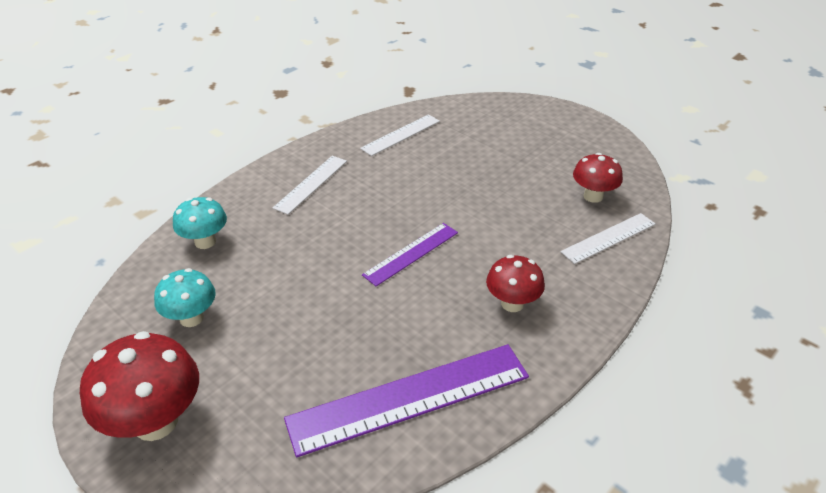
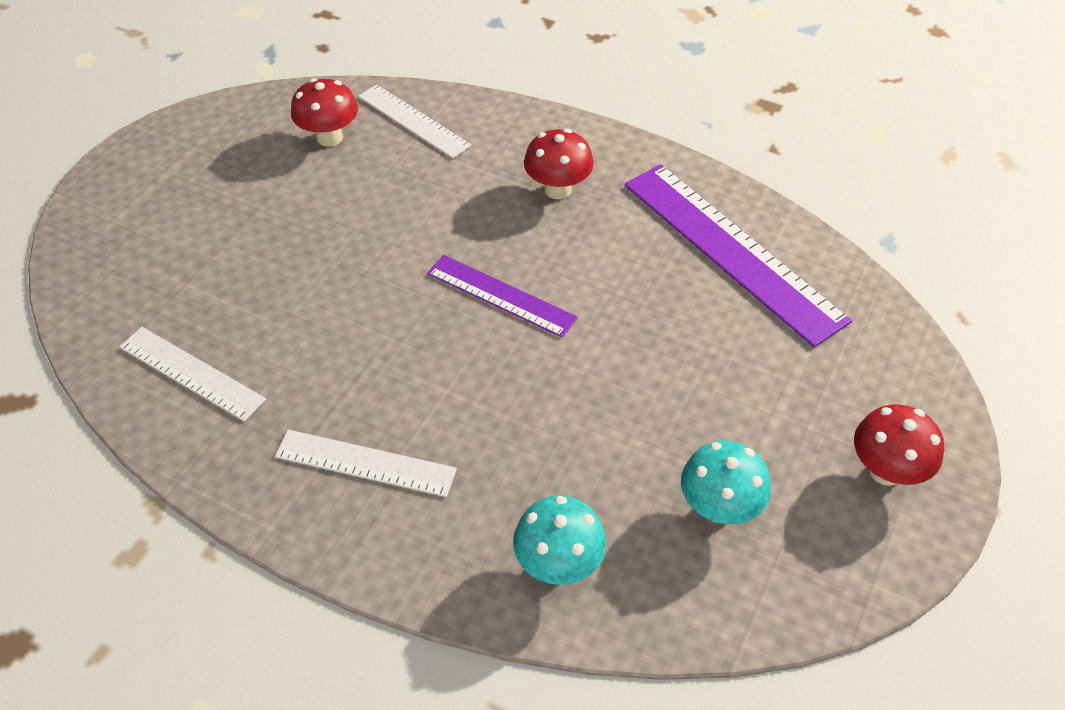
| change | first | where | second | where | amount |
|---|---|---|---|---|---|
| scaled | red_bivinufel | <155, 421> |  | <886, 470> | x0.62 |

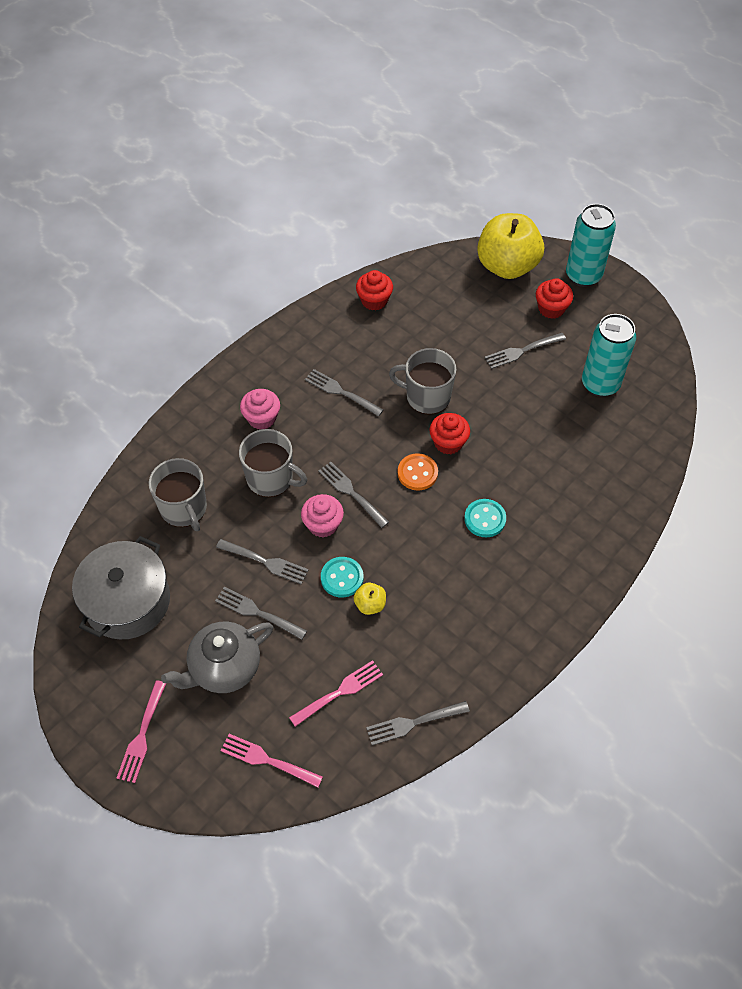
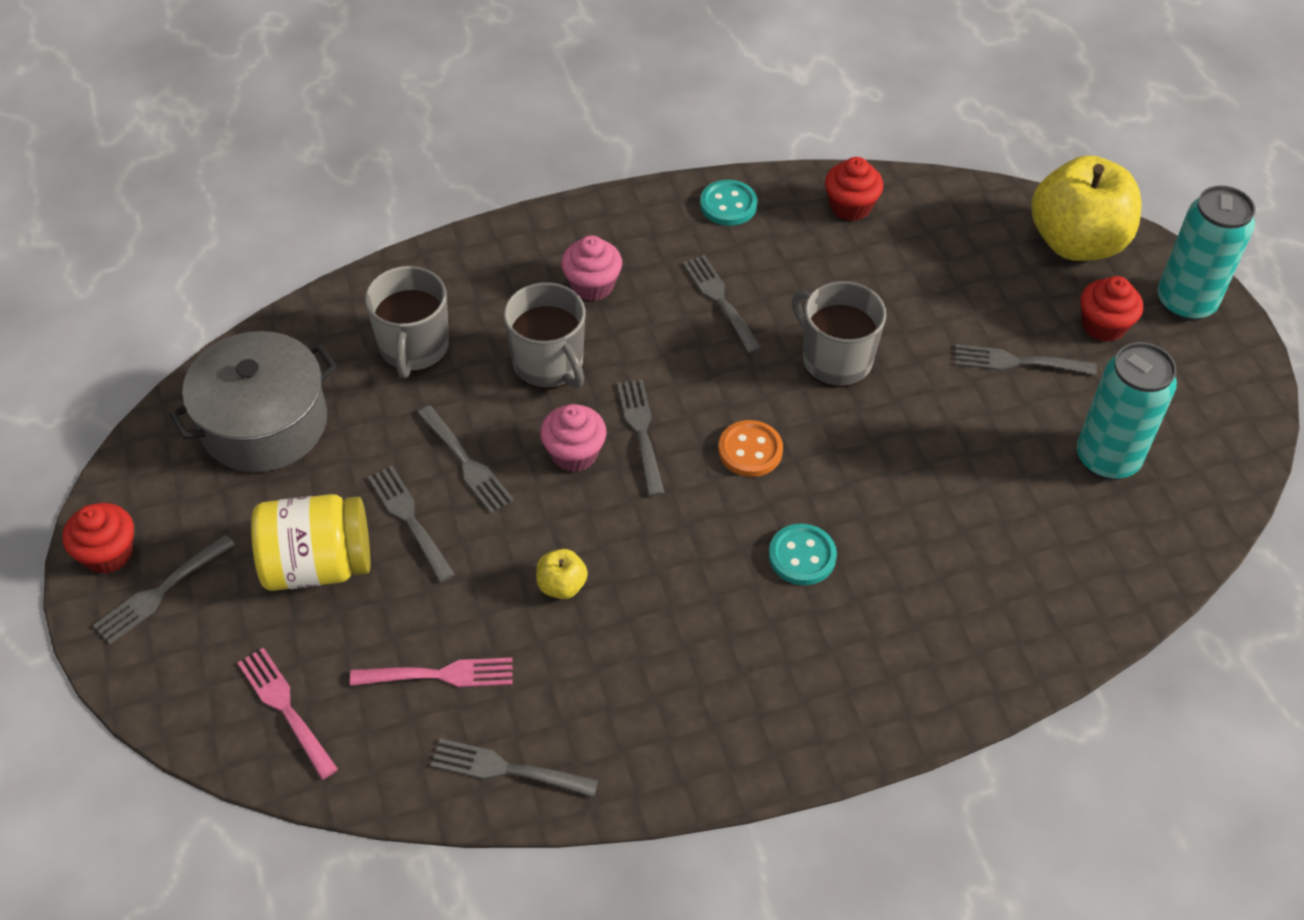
| change | first | where | second | where | amount |
|---|---|---|---|---|---|
| shifted | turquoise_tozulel | <342, 578> |  | <728, 205> |  |
| shifted | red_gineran | <448, 442> |  | <108, 553> |  |
| swapped | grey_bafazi | <224, 668> | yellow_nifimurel | <318, 565> |  |
| repainted | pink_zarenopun | <142, 735> | grey_zarenopun | <160, 592> |  |

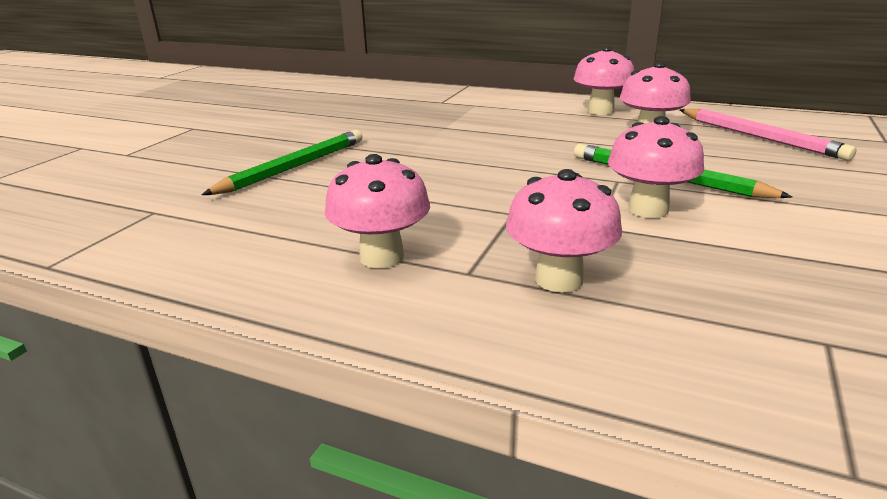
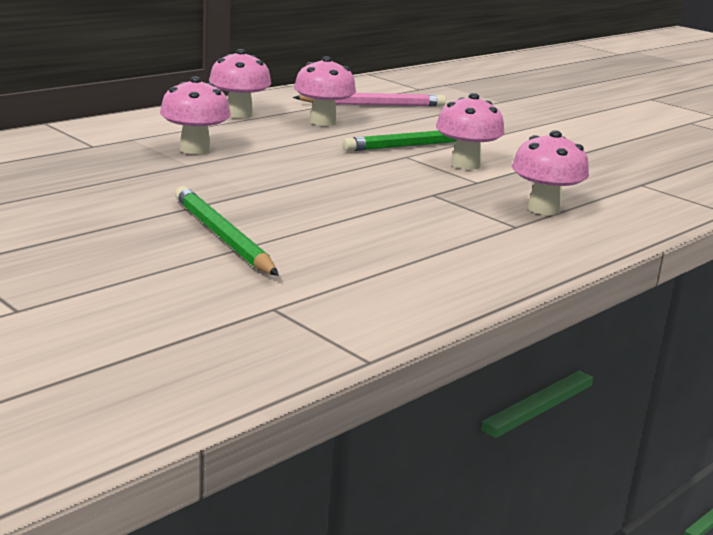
| change | first | where | second | where | amount |
|---|---|---|---|---|---|
| shifted | pink_bivinufel | <382, 257> |  | <195, 149> |  |

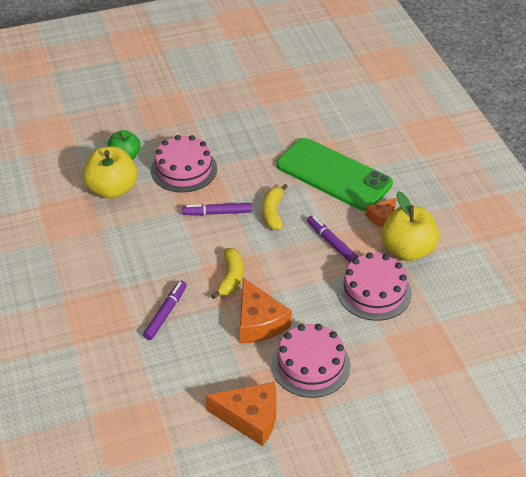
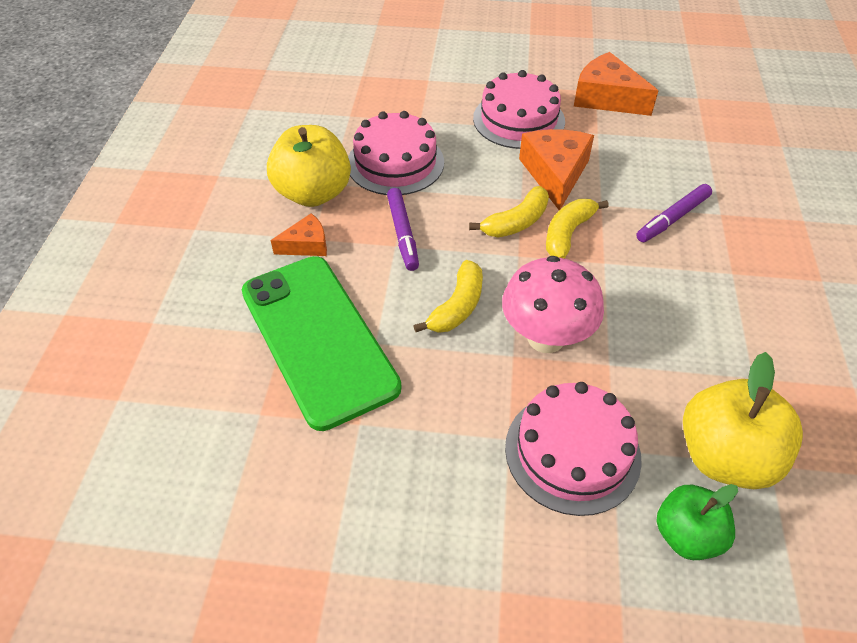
| change | first | where | second | where | amount |
|---|---|---|---|---|---|
| new |  |  | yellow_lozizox | <516, 222> |  |
| swapped | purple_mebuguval | <217, 213> | pink_bivinufel | <545, 338> |  |

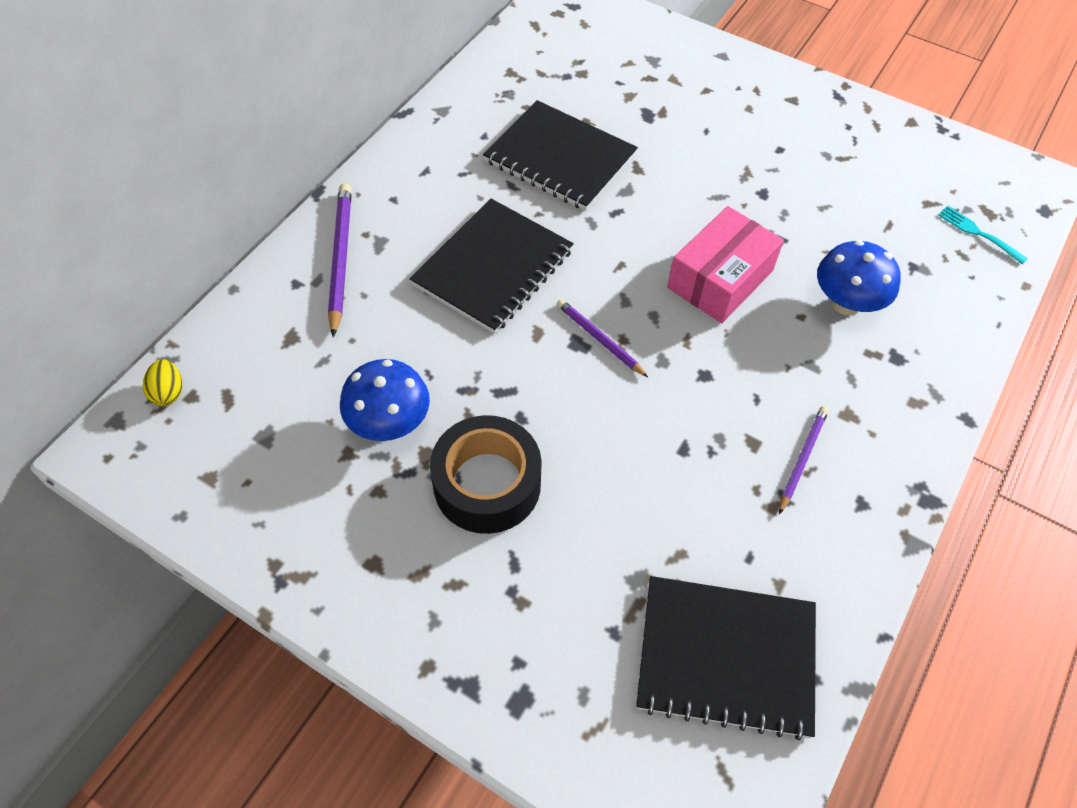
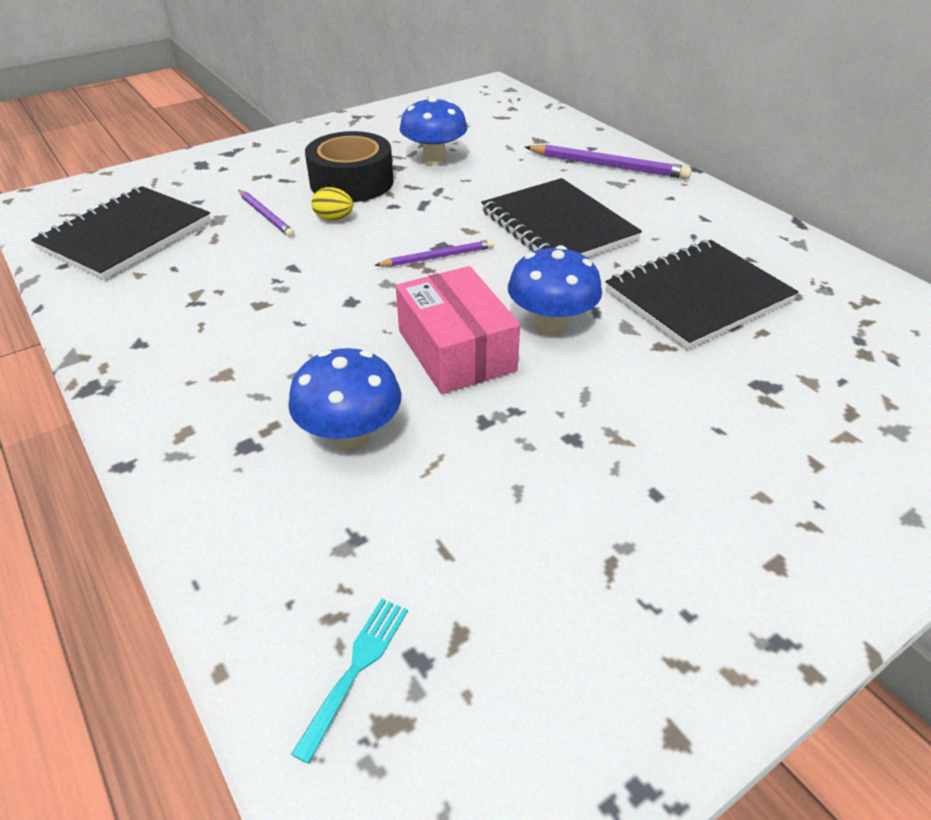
| change | first | where | second | where | amount |
|---|---|---|---|---|---|
| new |  |  | blue_bivinufel | <551, 325> |  |
| shifted | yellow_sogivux | <168, 392> |  | <334, 218> |  |
| shifted | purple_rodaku | <802, 459> |  | <266, 215> |  |
| rotated | turquoise_zarenopun | <979, 234> |  | <355, 670> | 45 degrees counterclockwise |

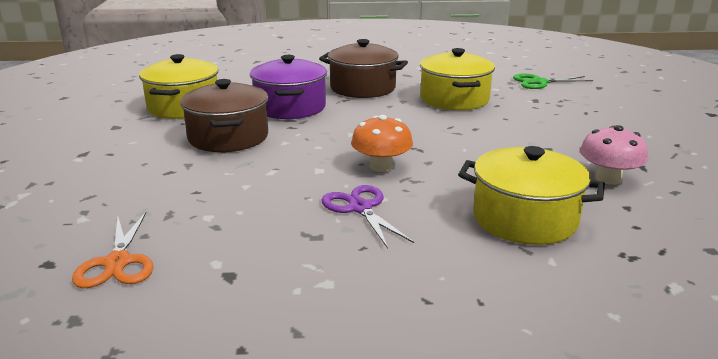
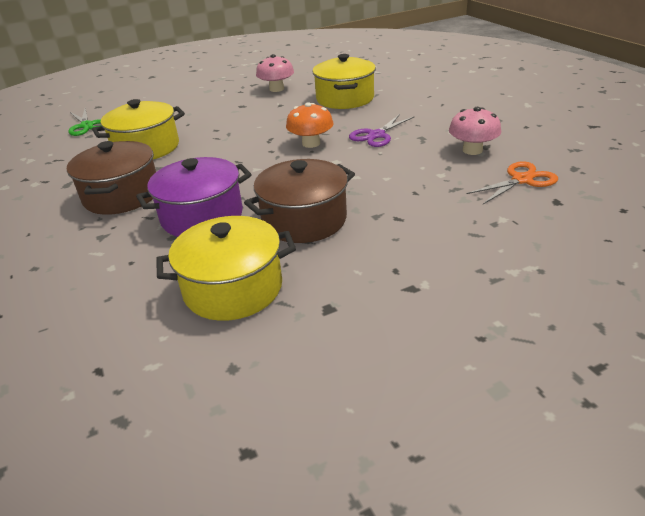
| change | first | where | second | where | amount |
|---|---|---|---|---|---|
| new |  |  | pink_bivinufel | <472, 150> |  |

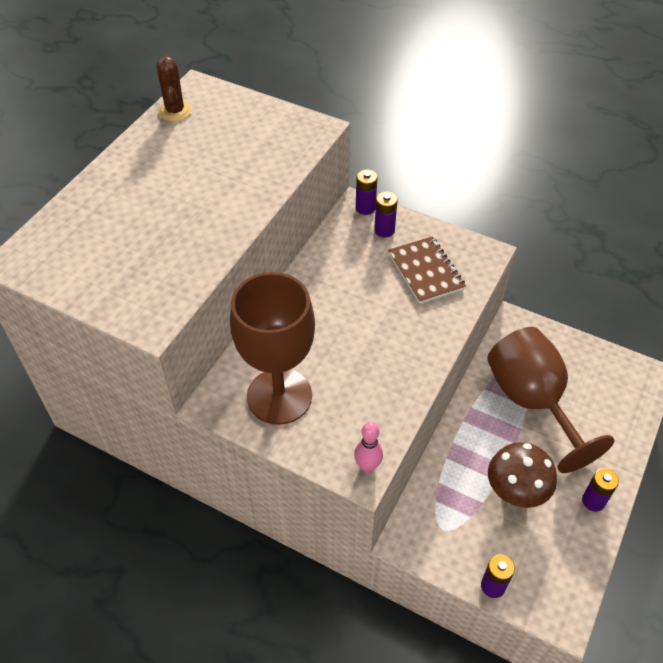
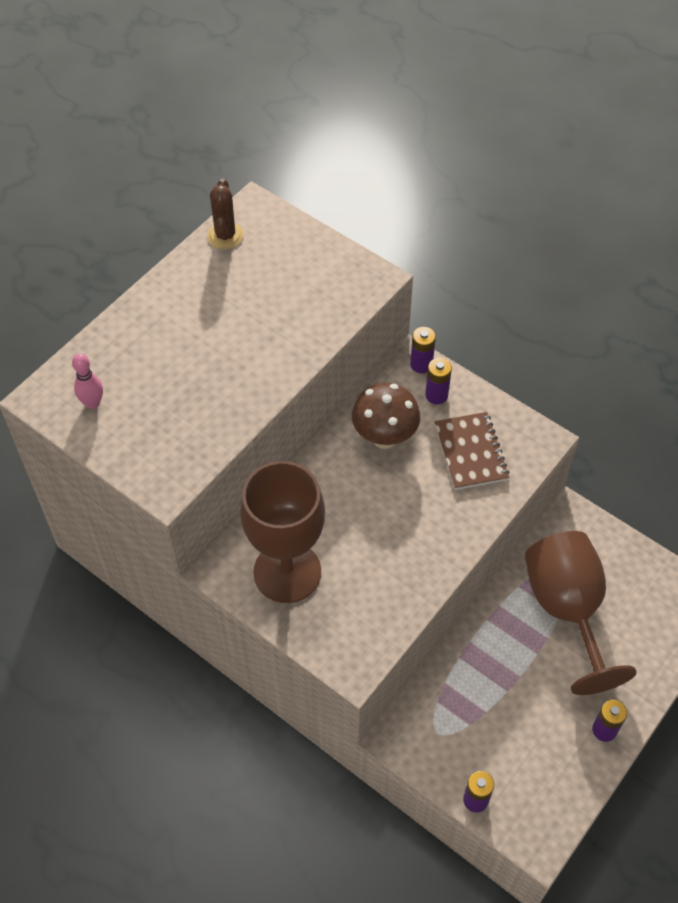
| change | first | where | second | where | amount |
|---|---|---|---|---|---|
| shifted | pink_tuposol | <367, 466> |  | <92, 403> |  |
| shifted | brown_bivinufel | <515, 493> |  | <384, 437> |  |

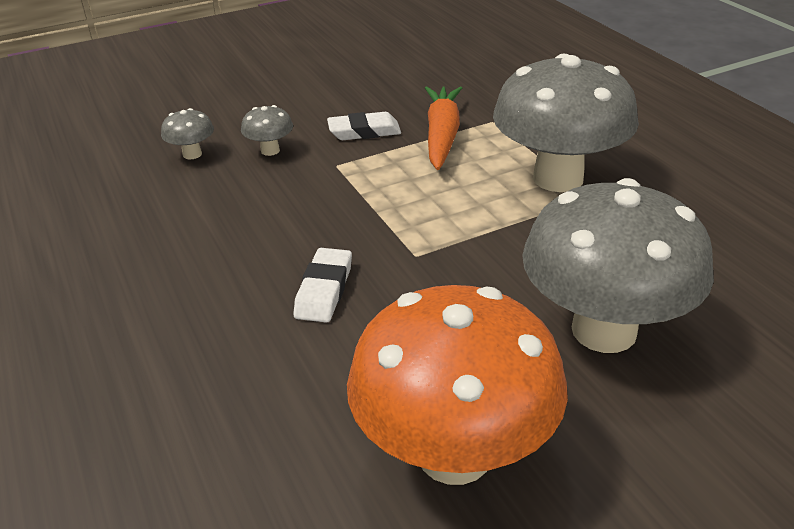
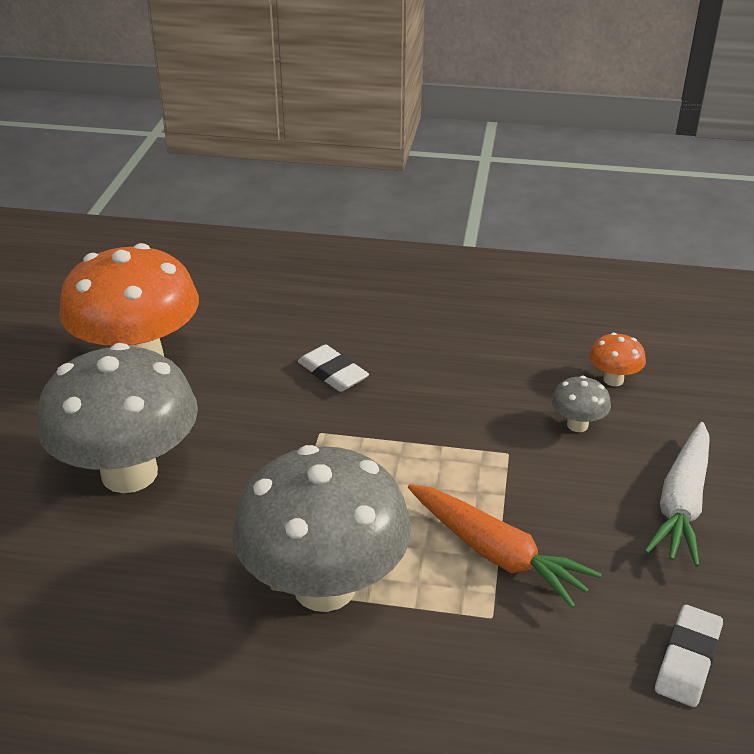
| change | first | where | second | where | amount |
|---|---|---|---|---|---|
| new |  |  | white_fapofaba | <682, 503> |  |
| shifted | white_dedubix | <364, 132> |  | <687, 660> |  |
| repainted | grey_bivinufel | <192, 154> | orange_bivinufel | <613, 380> |  |

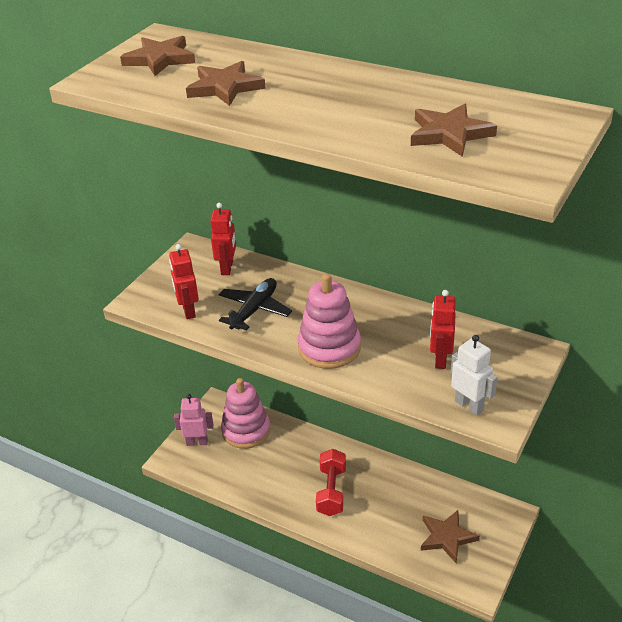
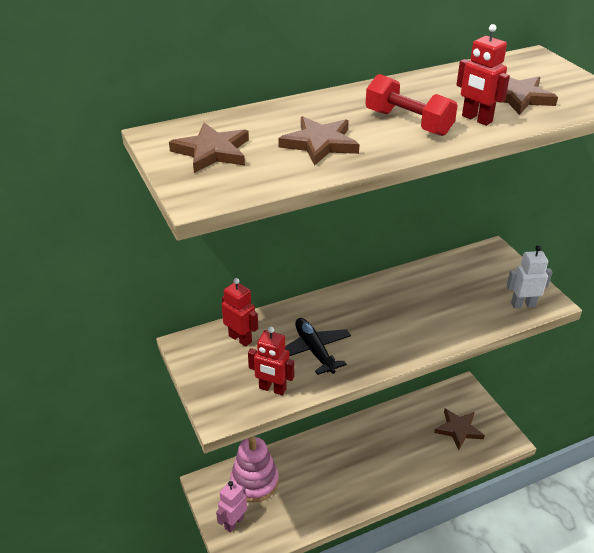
| change | first | where | second | where | amount |
|---|---|---|---|---|---|
| gone | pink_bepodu | <329, 348> |  |  |  |
| shifted | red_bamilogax | <331, 491> |  | <408, 123> |  |
| shifted | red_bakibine | <440, 359> |  | <476, 119> |  |

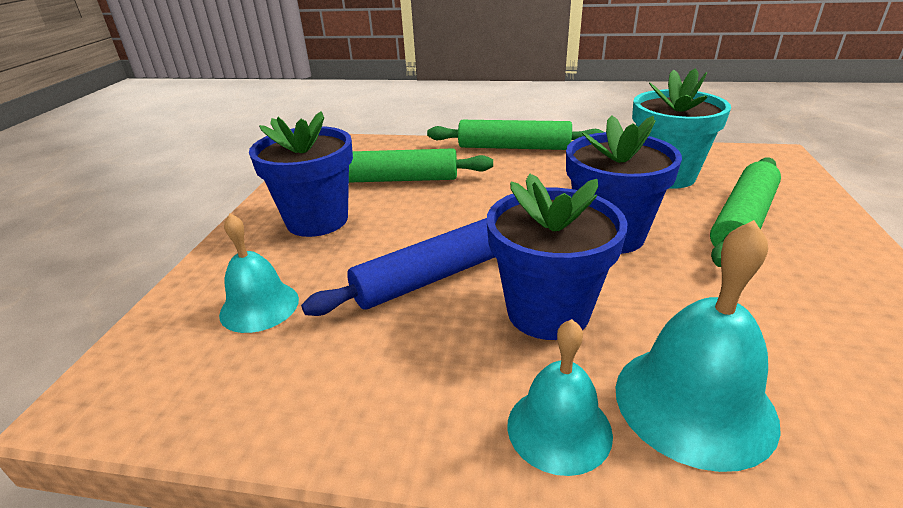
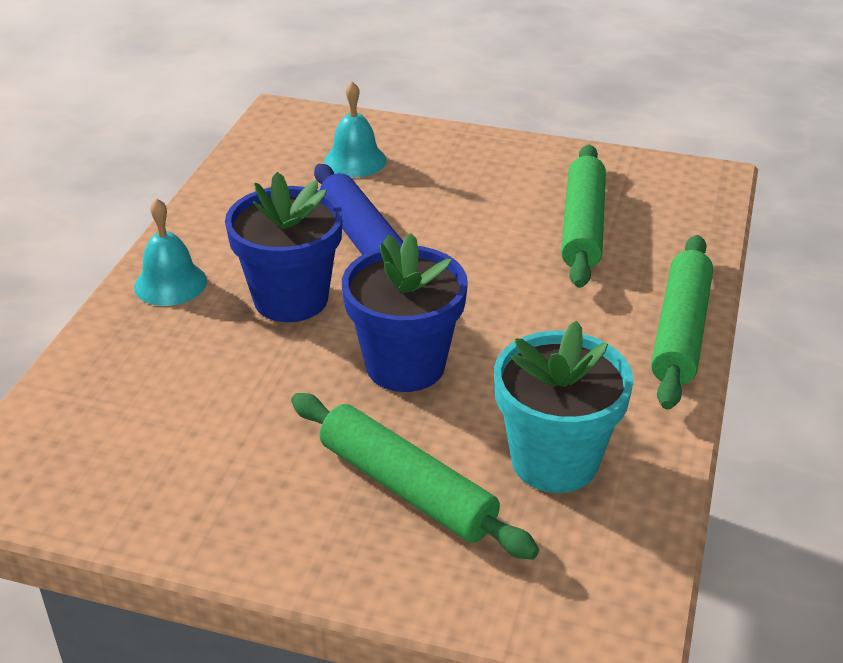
| change | first | where | second | where | amount |
|---|---|---|---|---|---|
| gone | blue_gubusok | <317, 220> |  |  |  |
| gone | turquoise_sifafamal | <694, 403> |  |  |  |

